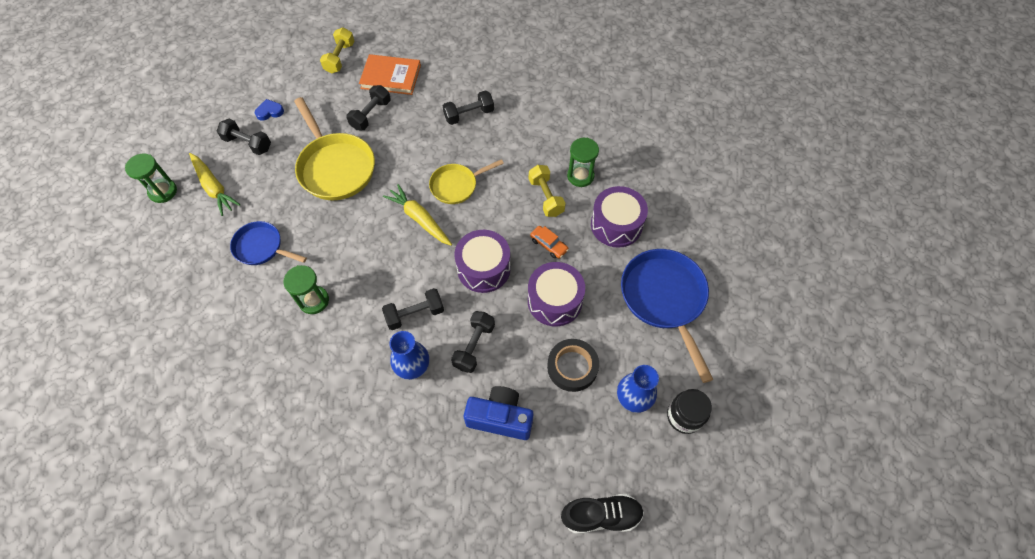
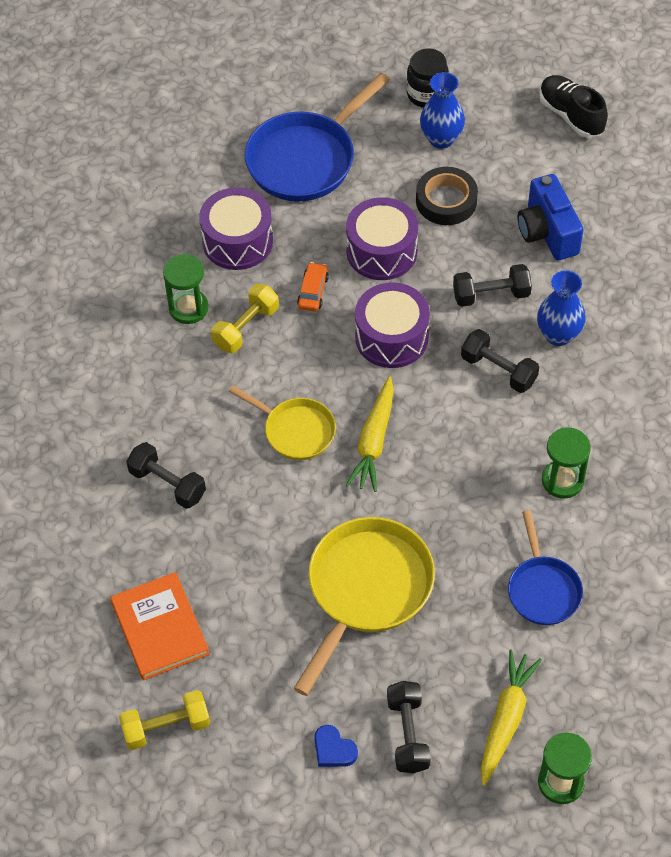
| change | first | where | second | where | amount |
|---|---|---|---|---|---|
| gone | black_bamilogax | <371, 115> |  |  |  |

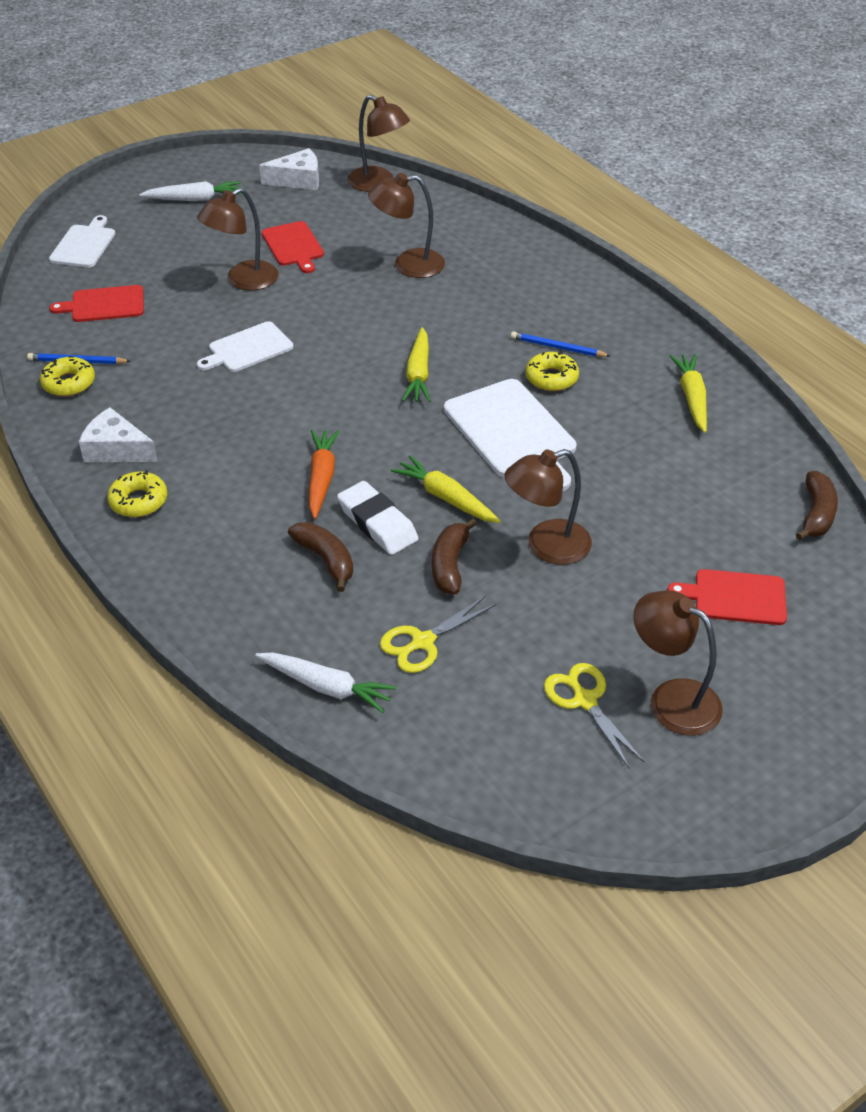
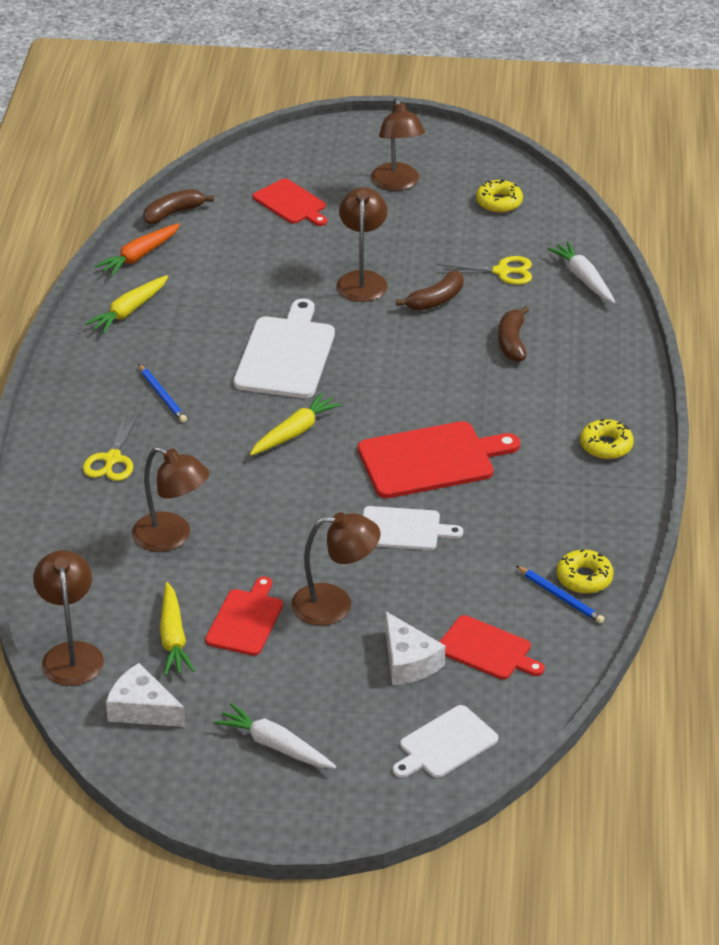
| change | first | where | second | where | amount |
|---|---|---|---|---|---|
| gone | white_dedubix | <377, 523> |  |  |  |
| new |  |  | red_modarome | <431, 460> |  |
| shifted | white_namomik | <116, 449> |  | <408, 662> |  |
| shifted | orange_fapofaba | <322, 478> |  | <139, 256> |  |
| shifted | yellow_fapofaba | <446, 498> |  | <173, 638> |  |
| shifted | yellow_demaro | <551, 378> |  | <499, 202> |  |
| shifted | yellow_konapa | <585, 700> |  | <112, 459> |  |
| rotated | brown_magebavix | <546, 546> |  | <362, 280> | 105 degrees counterclockwise |

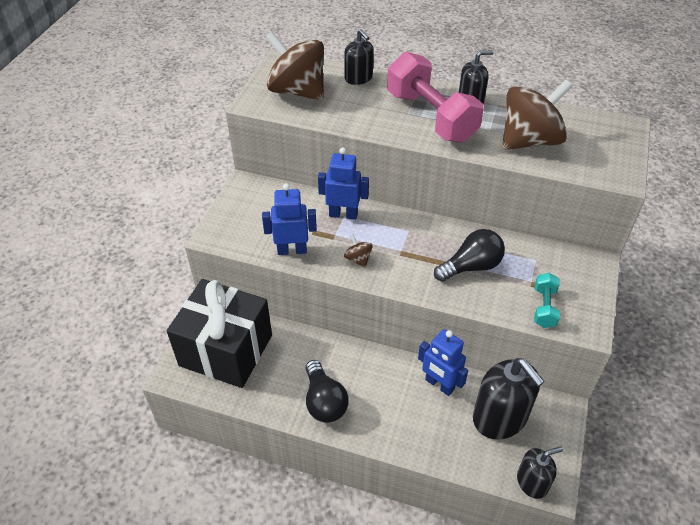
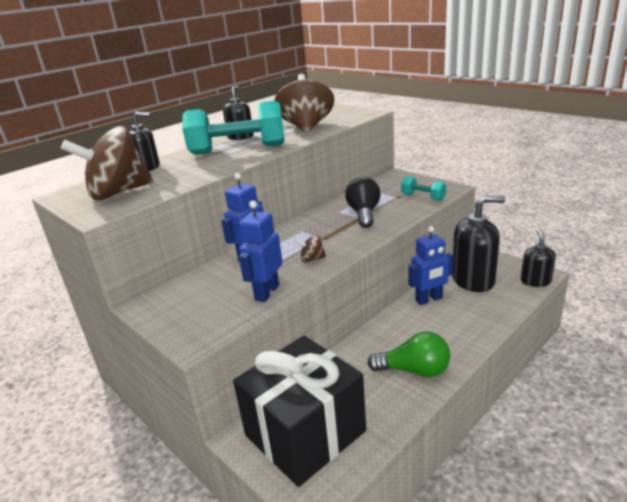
| change | first | where | second | where | amount |
|---|---|---|---|---|---|
| repainted | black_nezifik | <324, 401> | green_nezifik | <414, 370> |  |
| repainted | pink_bamilogax | <431, 117> | turquoise_bamilogax | <238, 150> |  |

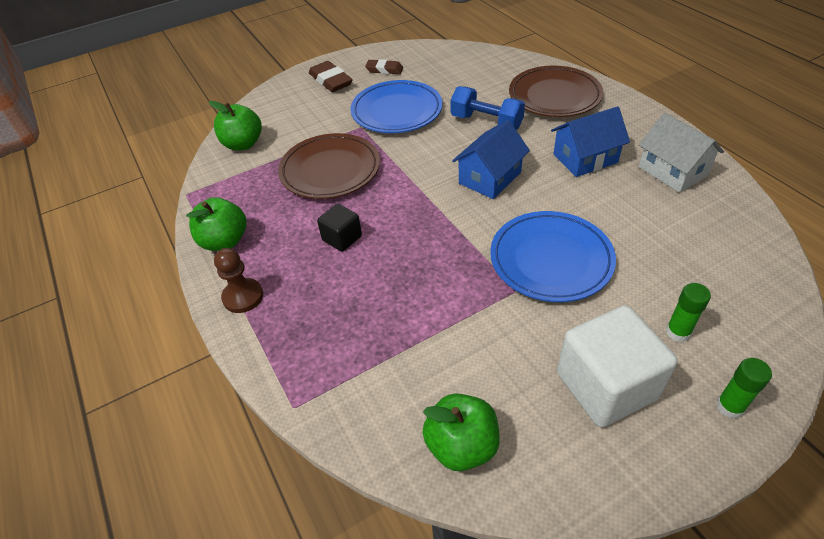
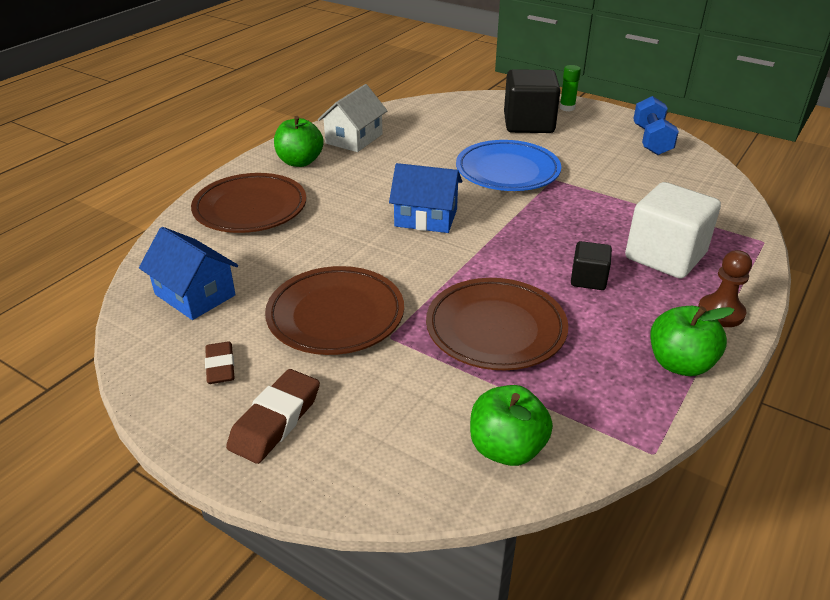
| change | first | where | second | where | amount |
|---|---|---|---|---|---|
| shifted | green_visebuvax | <461, 446> |  | <300, 162> |  |
| shifted | blue_bamilogax | <486, 122> |  | <651, 140> |  |
| shifted | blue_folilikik | <585, 158> |  | <195, 295> |  |
| shifted | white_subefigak | <605, 386> |  | <665, 256> |  |
| swapped | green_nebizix | <678, 332> | black_subefigak | <528, 124> |  |
| repainted | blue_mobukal | <397, 111> | brown_mobukal | <335, 315> |  |

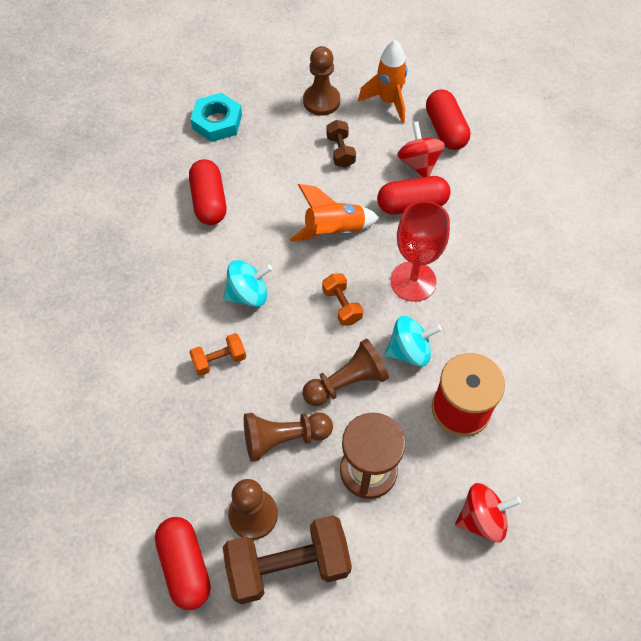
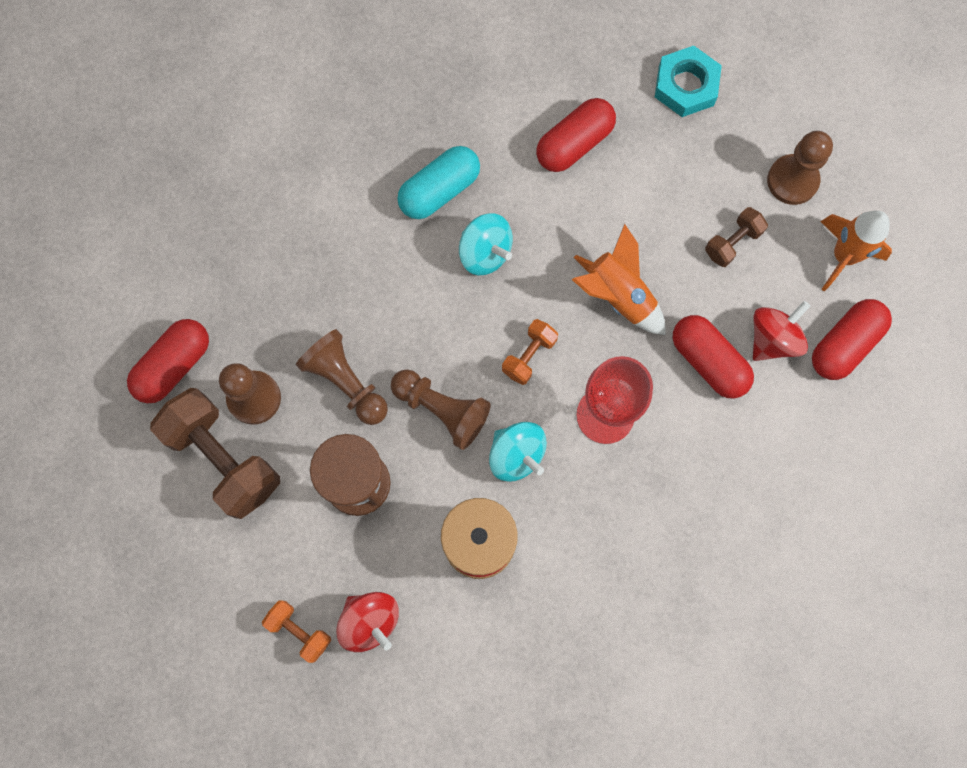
| change | first | where | second | where | amount |
|---|---|---|---|---|---|
| new |  |  | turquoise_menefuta | <439, 190> |  |
| shifted | orange_bamilogax | <219, 360> |  | <299, 631> |  |

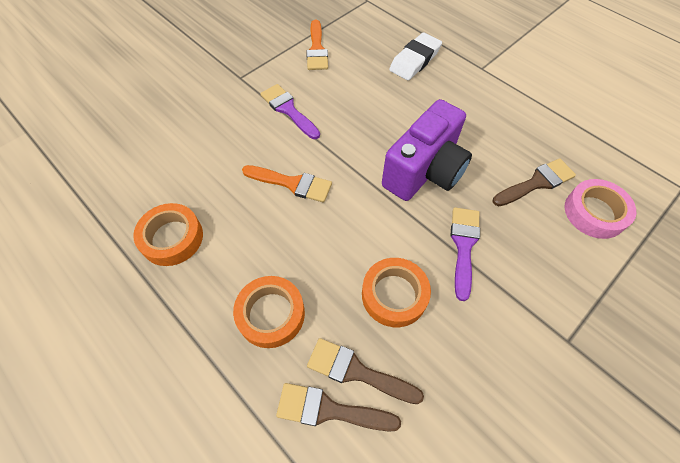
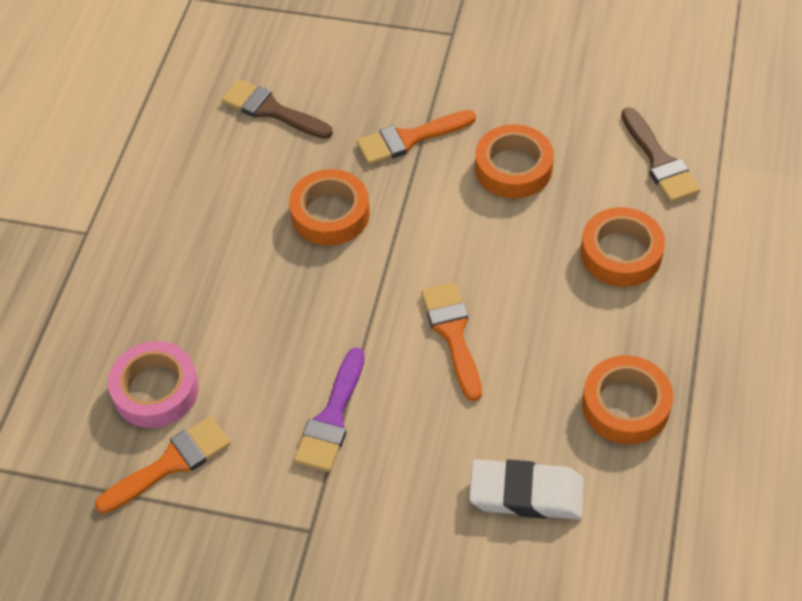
| change | first | where | second | where | amount |
|---|---|---|---|---|---|
| gone | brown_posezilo | <357, 371> |  |  |  |
| shifted | white_dedubix | <415, 60> |  | <526, 494> |  |
| shifted | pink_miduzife | <594, 212> |  | <155, 390> |  |
| swapped | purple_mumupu | <424, 171> | orange_miduzife | <330, 214> |  |
| repainted | purple_posezilo | <463, 246> | orange_posezilo | <409, 139> |  |

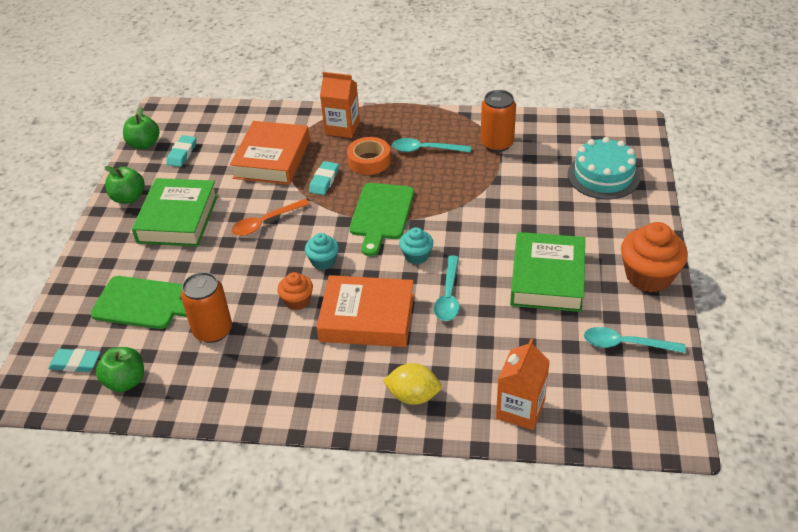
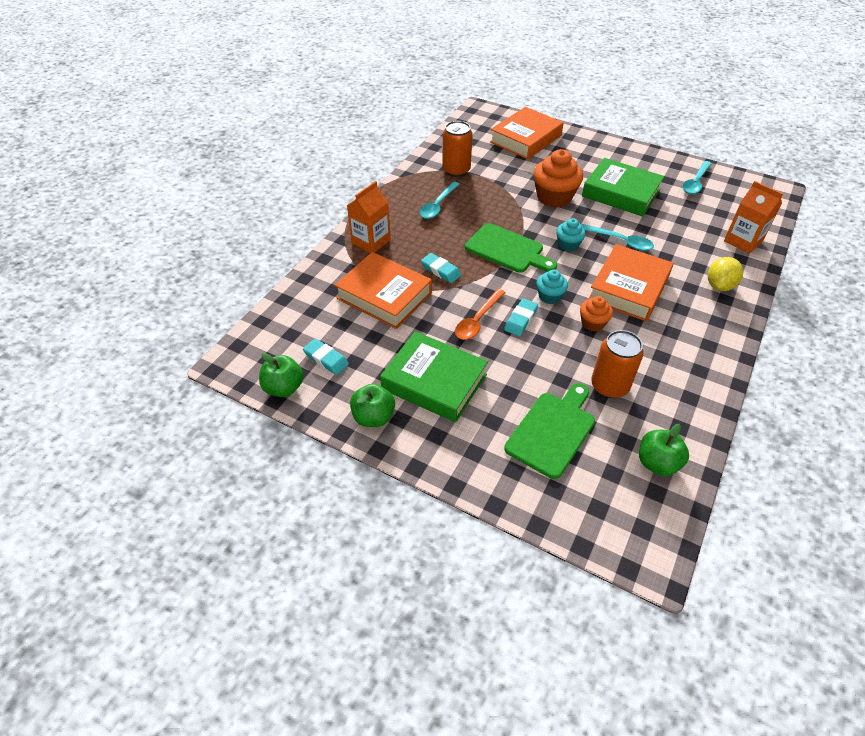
| change | first | where | second | where | amount |
|---|---|---|---|---|---|
| gone | orange_miduzife | <369, 161> |  |  |  |
| shifted | turquoise_dedubix | <75, 363> |  | <521, 320> |  |
| shifted | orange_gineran | <648, 276> |  | <554, 197> |  |
| swapped | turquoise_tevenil | <603, 176> | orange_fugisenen | <525, 139> |  |
| rotated | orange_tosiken | <265, 222> |  | <477, 320> | 45 degrees clockwise |

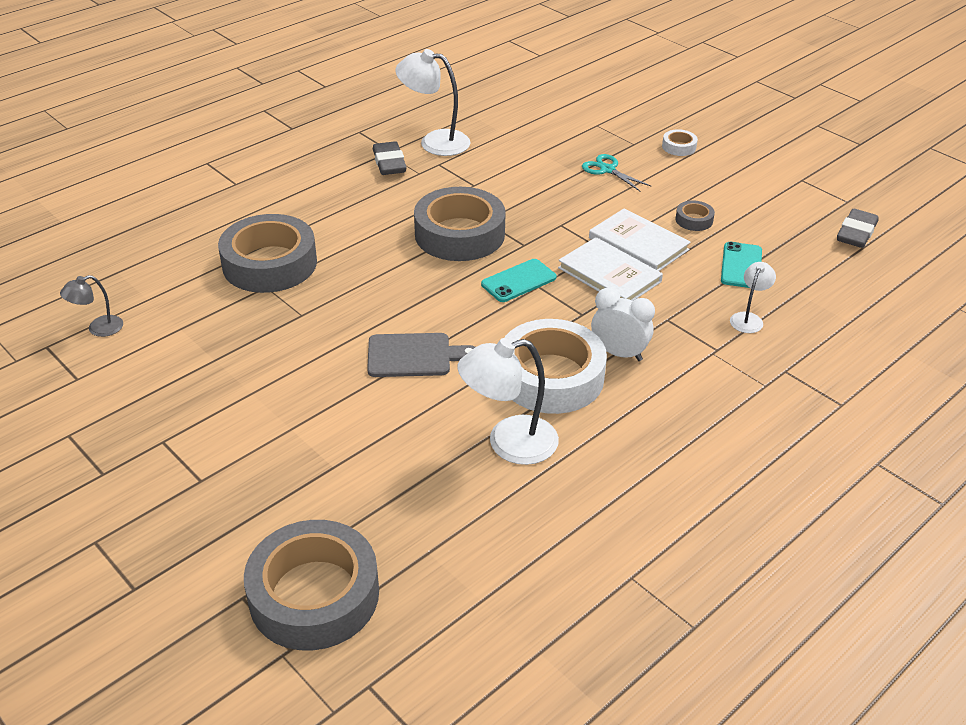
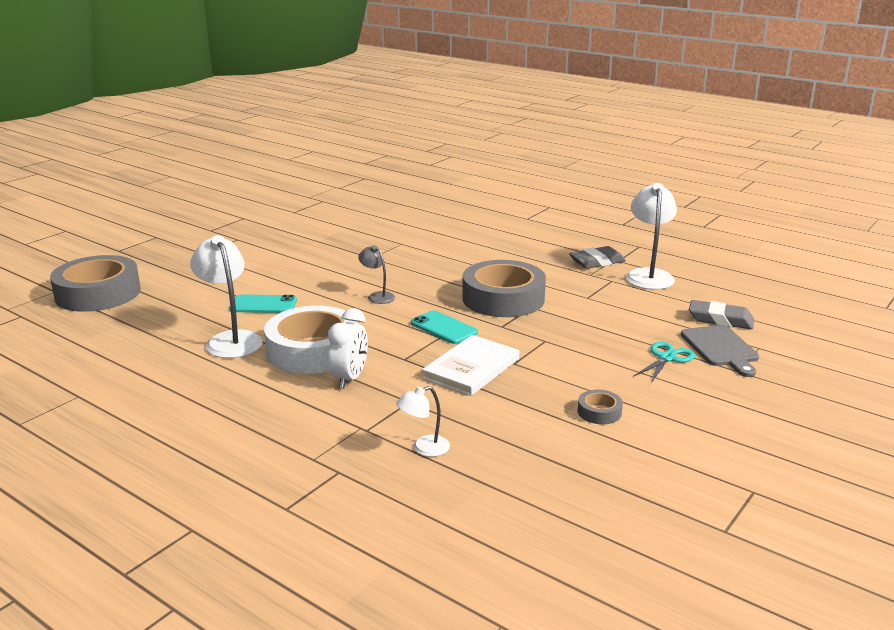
| change | first | where | second | where | amount |
|---|---|---|---|---|---|
| gone | grey_miduzife | <269, 264> |  |  |  |
| gone | white_fugisenen | <638, 244> |  |  |  |
| gone | white_miduzife | <679, 147> |  |  |  |
| shifted | grey_magebavix | <98, 329> |  | <377, 296> |  |
| shifted | grey_modarome | <414, 355> |  | <721, 348> |  |
| shifted | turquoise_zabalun | <741, 266> |  | <263, 305> |  |
| shifted | grey_dedubix | <856, 233> |  | <720, 320> |  |
| rotated | white_magebavix | <748, 318> |  | <424, 448> | 135 degrees clockwise |

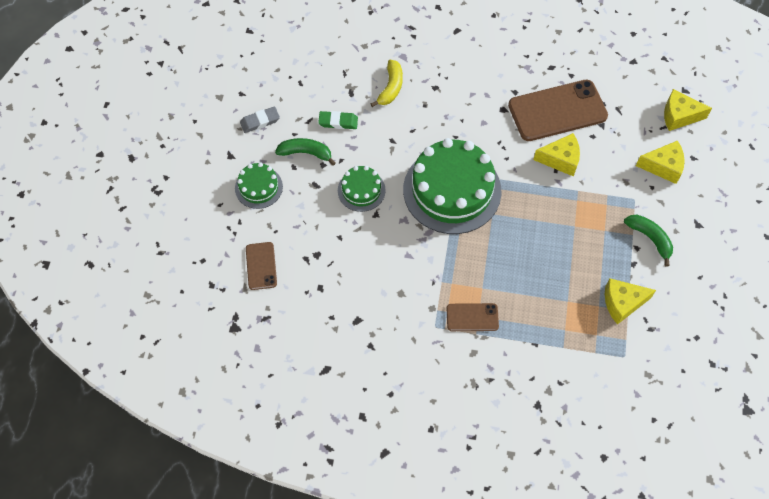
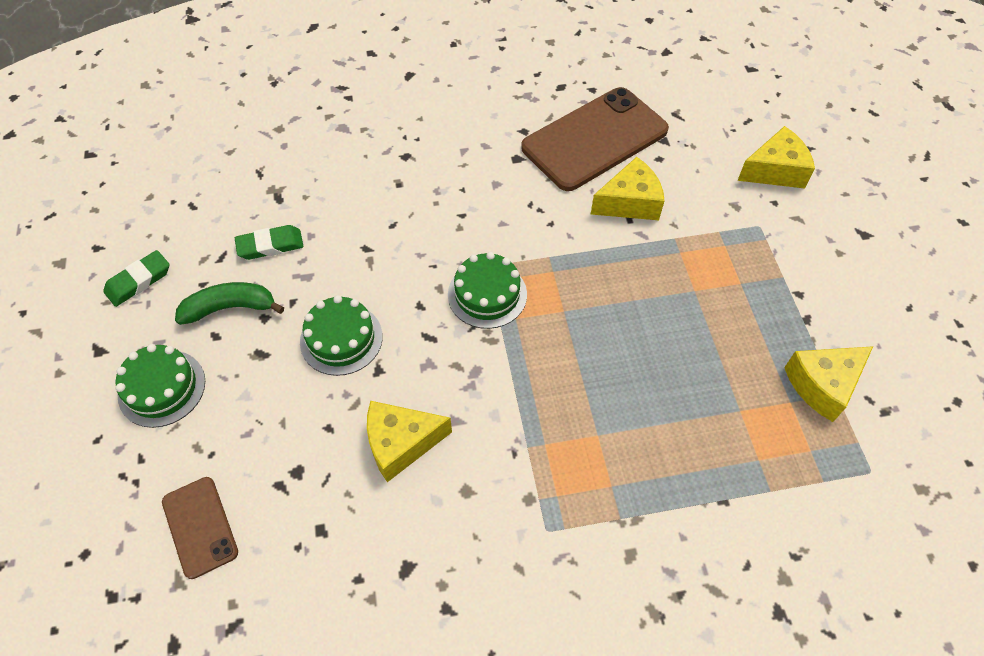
| change | first | where | second | where | amount |
|---|---|---|---|---|---|
| gone | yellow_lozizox | <391, 88> |  |  |  |
| gone | brown_zabalun | <472, 317> |  |  |  |
| gone | green_lozizox | <650, 238> |  |  |  |
| shifted | yellow_namomik | <679, 116> |  | <401, 443> |  |
| repainted | grey_dedubix | <260, 121> | green_dedubix | <138, 281> |  |
| scaled | green_tevenil | <452, 190> |  | <487, 294> | x0.49 |

